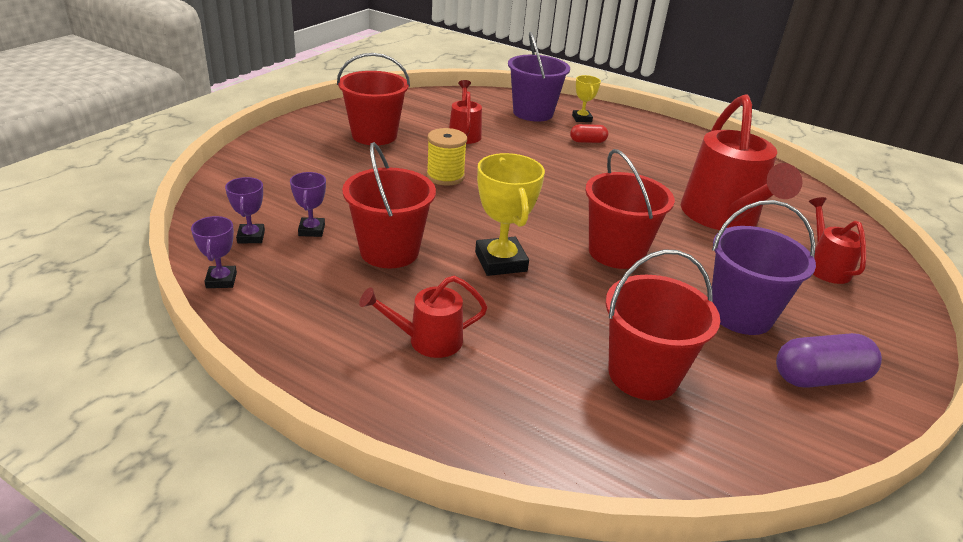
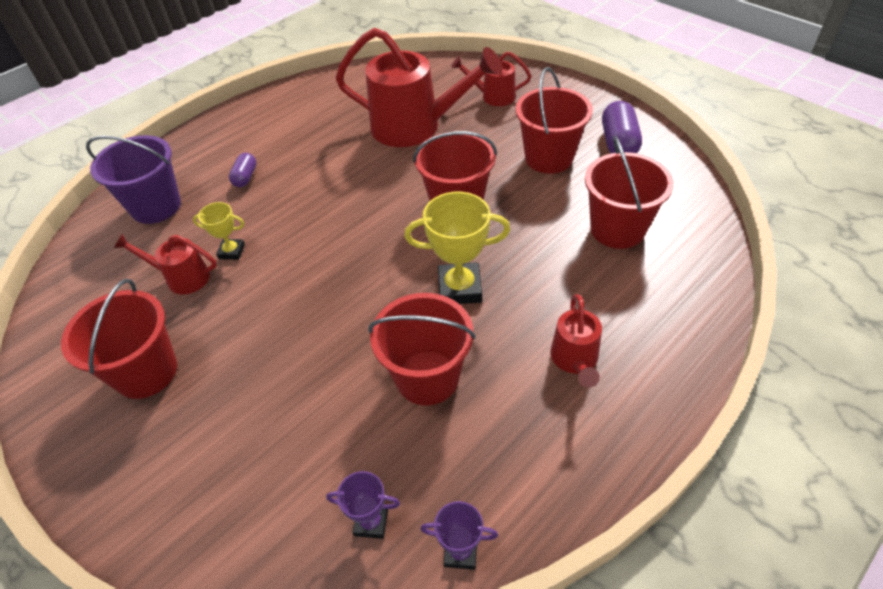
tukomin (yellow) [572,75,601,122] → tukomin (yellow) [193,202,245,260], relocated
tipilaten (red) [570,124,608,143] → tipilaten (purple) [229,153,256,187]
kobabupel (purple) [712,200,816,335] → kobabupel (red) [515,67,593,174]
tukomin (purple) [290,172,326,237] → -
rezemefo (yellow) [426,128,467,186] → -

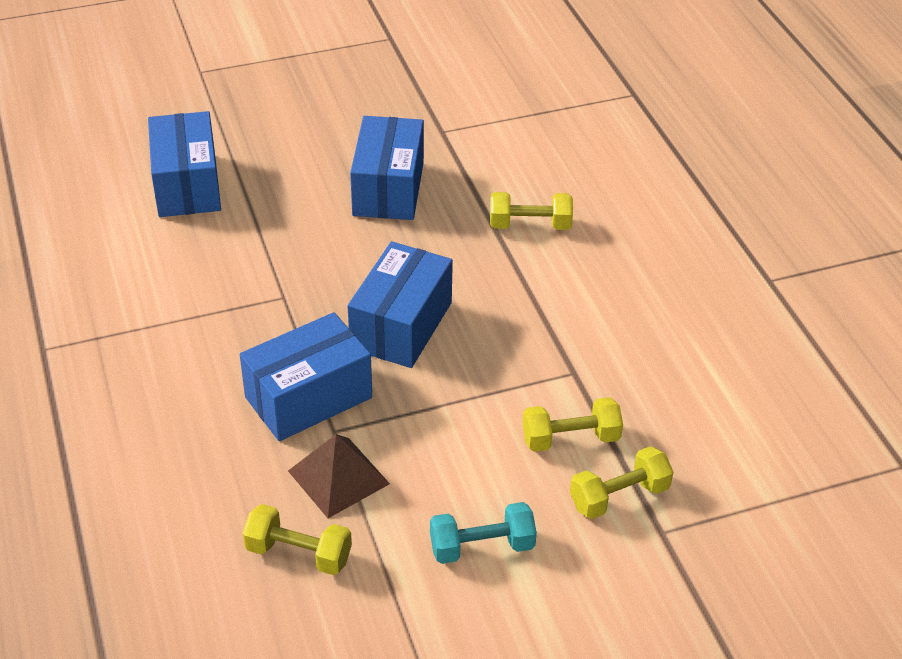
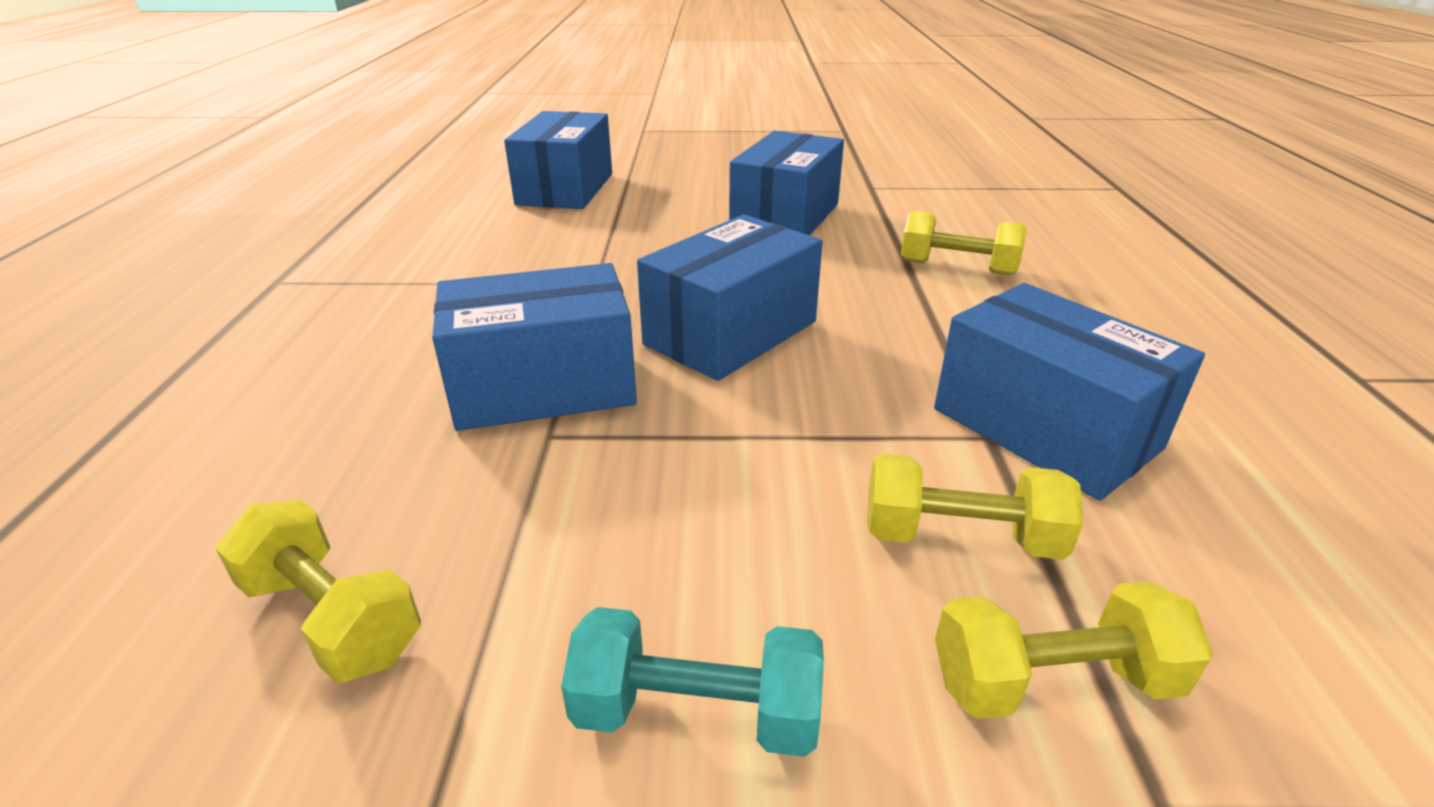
- → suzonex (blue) [934,283,1205,501]
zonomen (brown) [288,434,390,518] → -

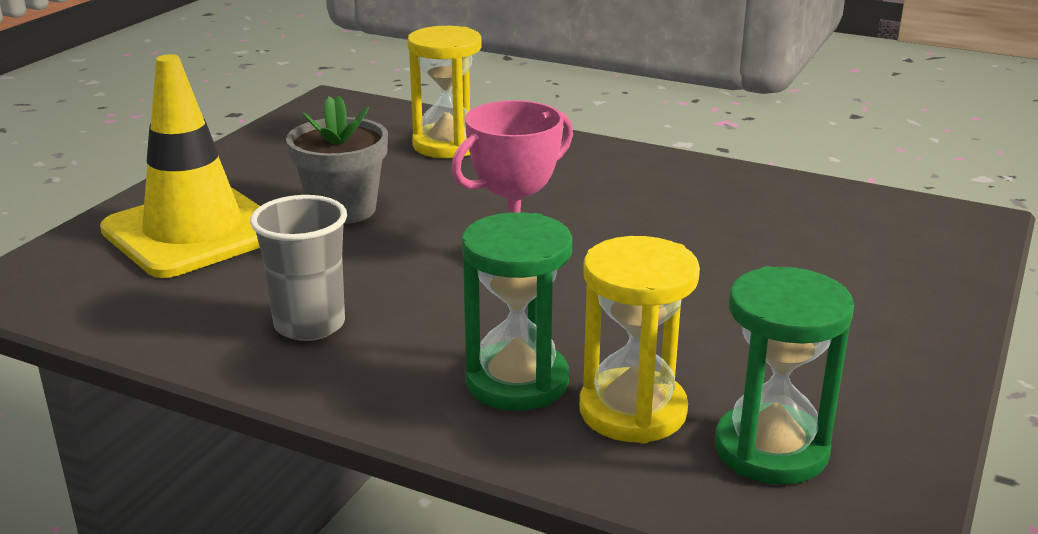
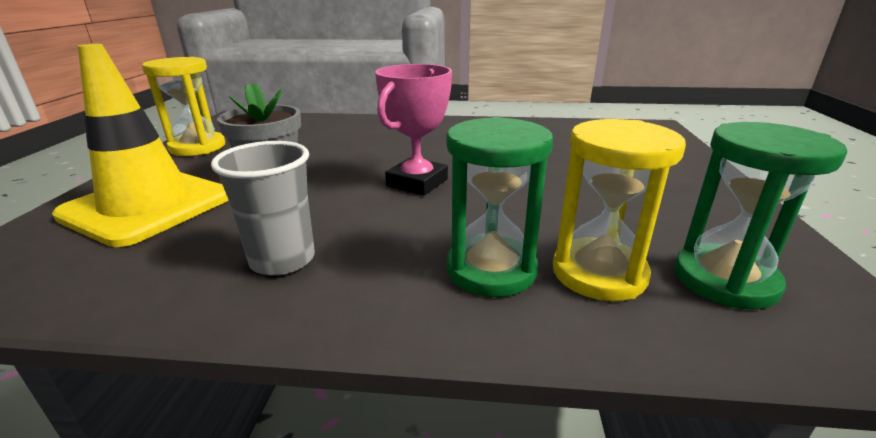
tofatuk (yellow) [408,26,482,158] → tofatuk (yellow) [142,57,225,156], relocated

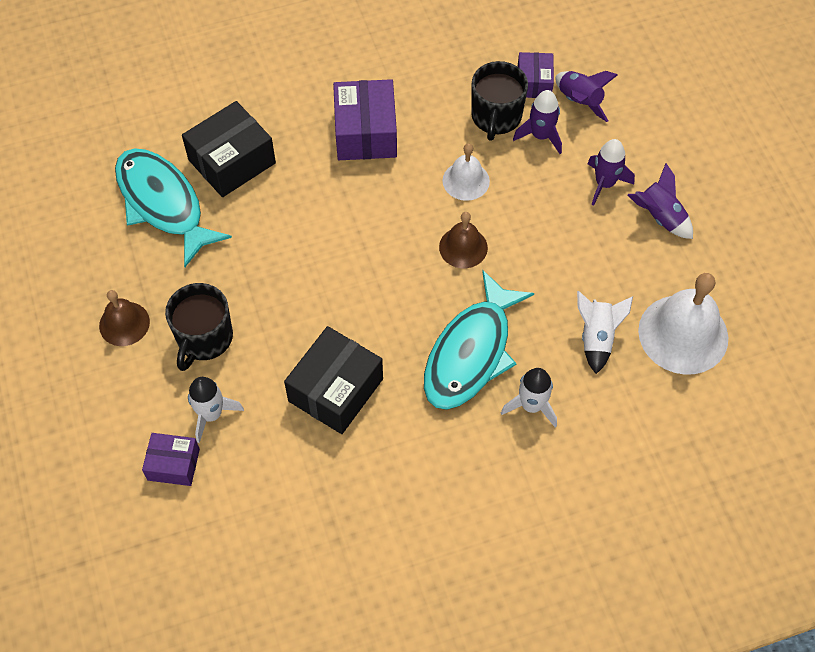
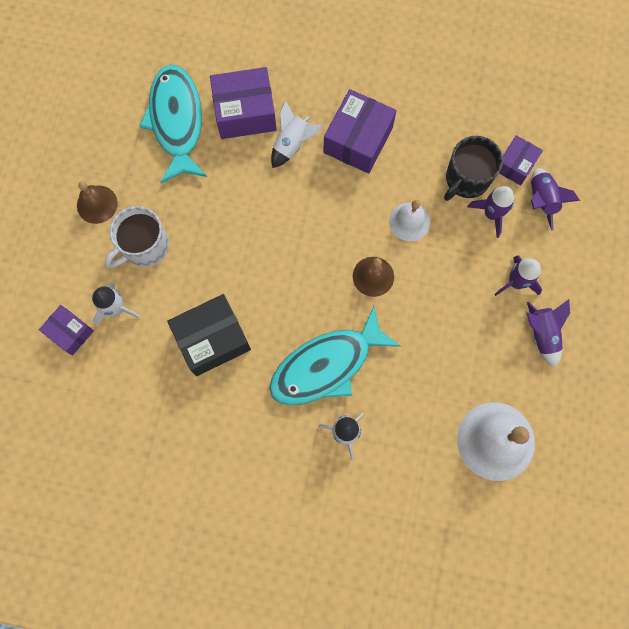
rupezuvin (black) [165,283,233,371] → rupezuvin (white) [105,206,169,268]
suzonex (black) [182,101,276,197] → suzonex (purple) [210,67,277,139]
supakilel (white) [577,291,633,374] → supakilel (white) [271,100,323,168], relocated

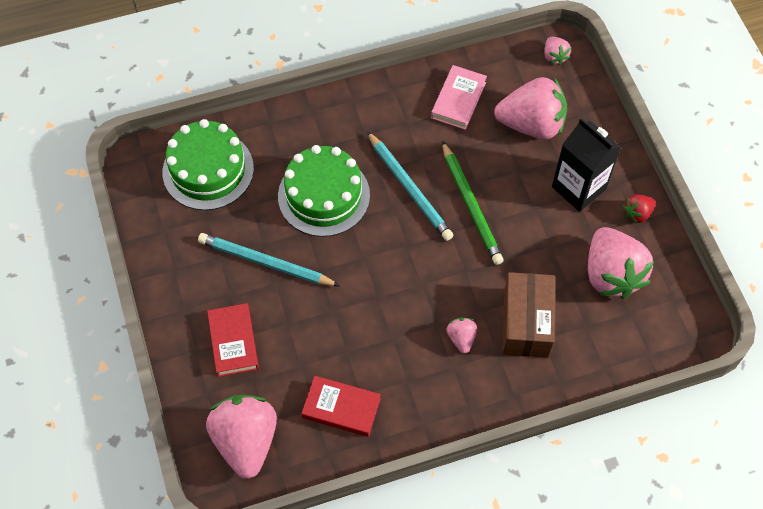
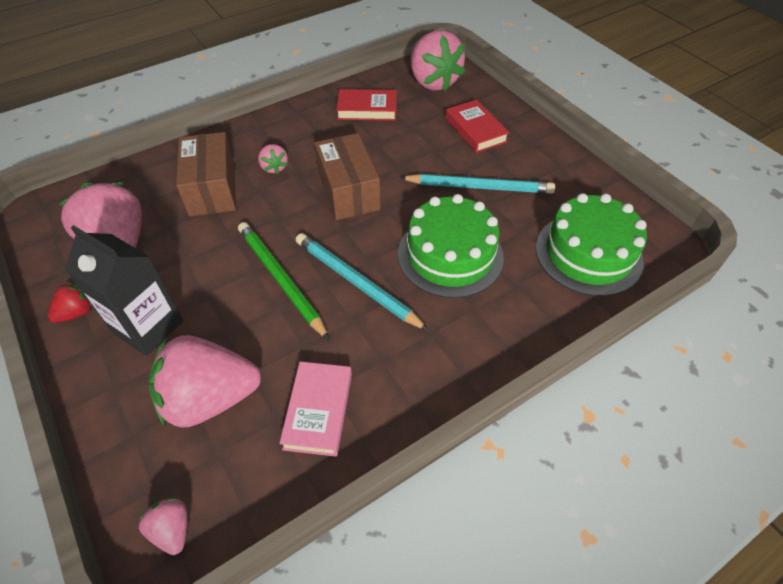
- → suzonex (brown) [314,133,381,220]

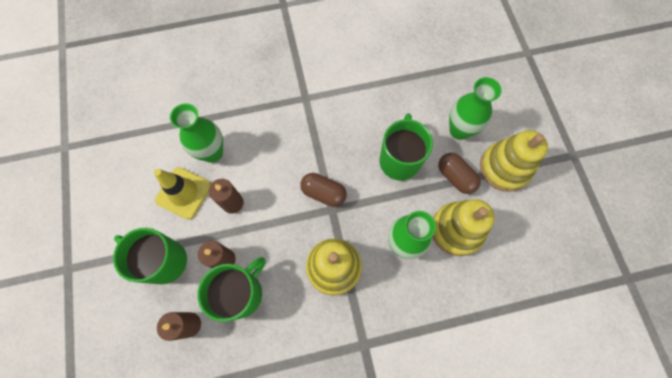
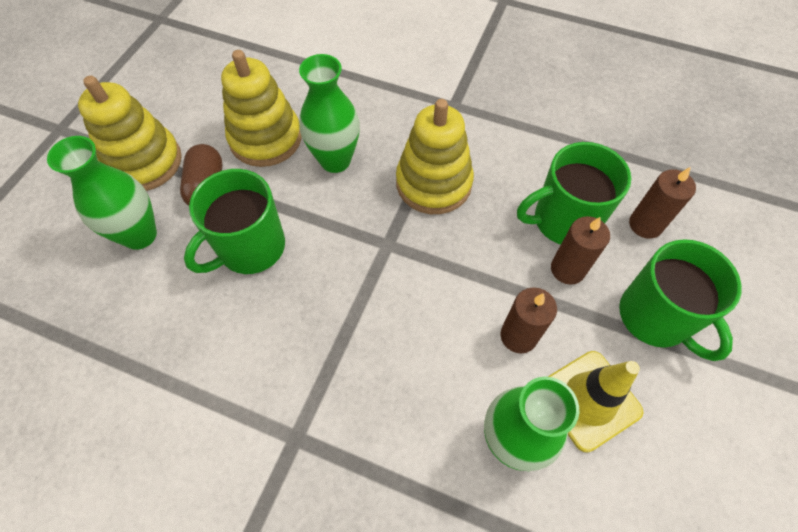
tipilaten (brown) [300,173,347,207] → -

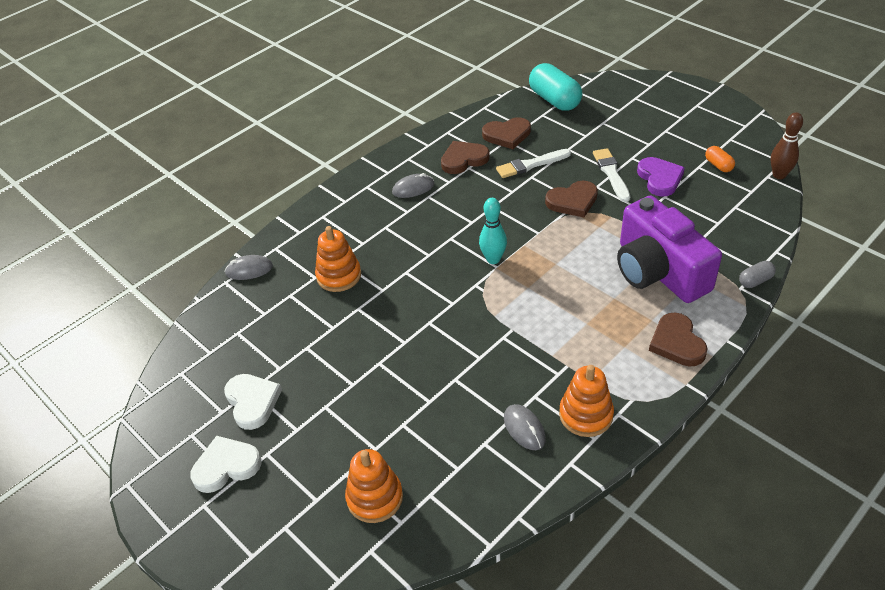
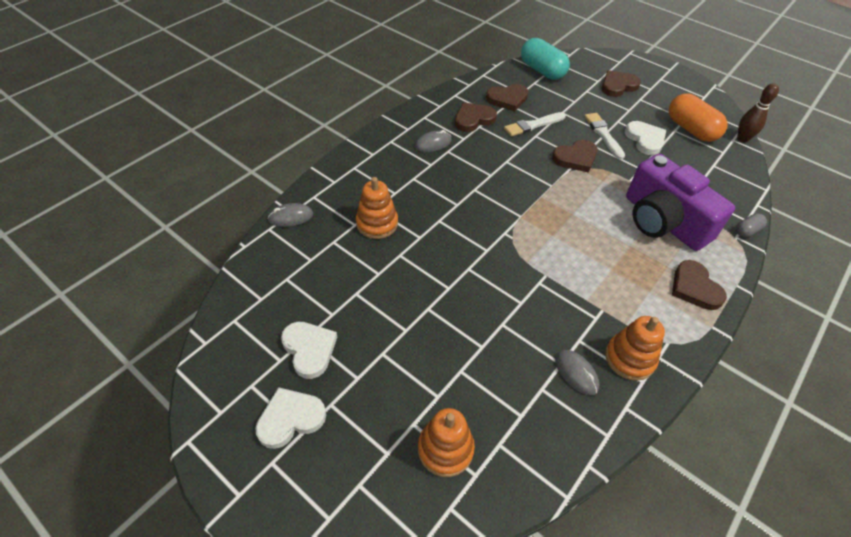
- → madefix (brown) [602,70,641,97]
madefix (purple) [637,157,685,197] → madefix (white) [625,121,666,155]
tipilaten (orange) [705,146,735,172] → tipilaten (orange) [669,93,727,142], x2.07
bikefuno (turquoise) [479,198,507,264] → -

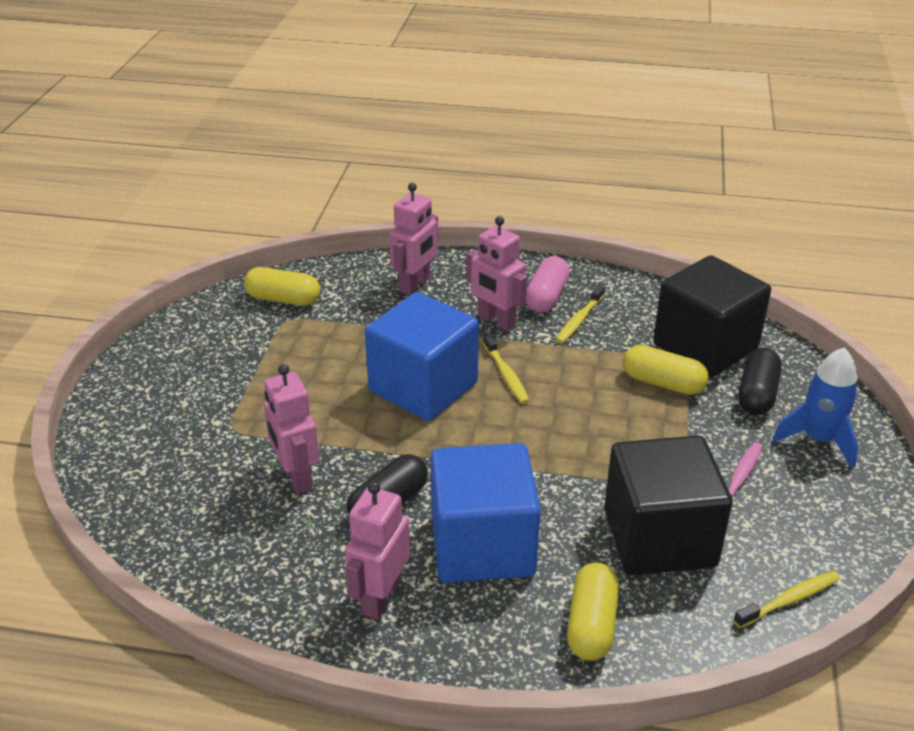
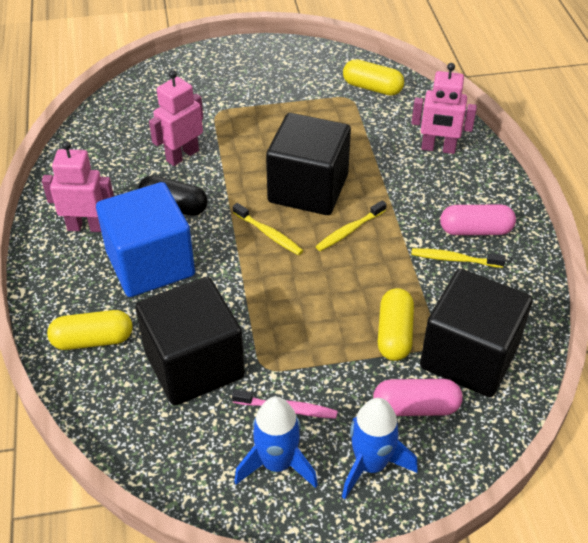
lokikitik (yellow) [734,571,840,628] → lokikitik (yellow) [233,203,303,255], relocated
- → supakilel (blue) [234,397,318,488]
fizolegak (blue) [365,292,479,421] → fizolegak (black) [266,113,351,215]
tipilaten (yellow) [244,267,320,306] → tipilaten (yellow) [343,59,404,96], 60 degrees counterclockwise
tipilaten (black) [738,348,782,415] → tipilaten (pink) [373,379,463,416]
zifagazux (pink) [466,216,527,331] → -

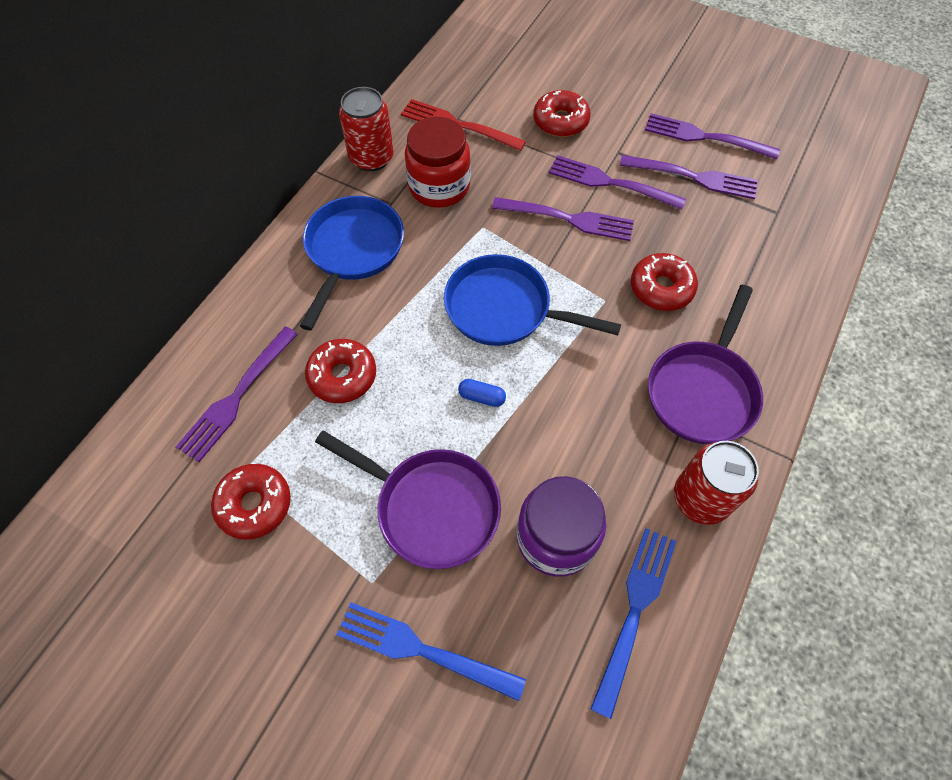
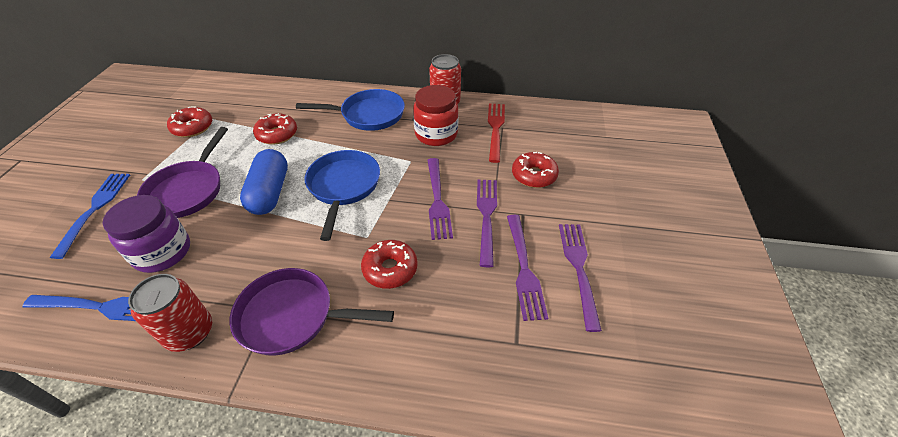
tipilaten (blue) [458,379,506,407] → tipilaten (blue) [240,149,288,215], x2.40
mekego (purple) [176,326,298,462] → -

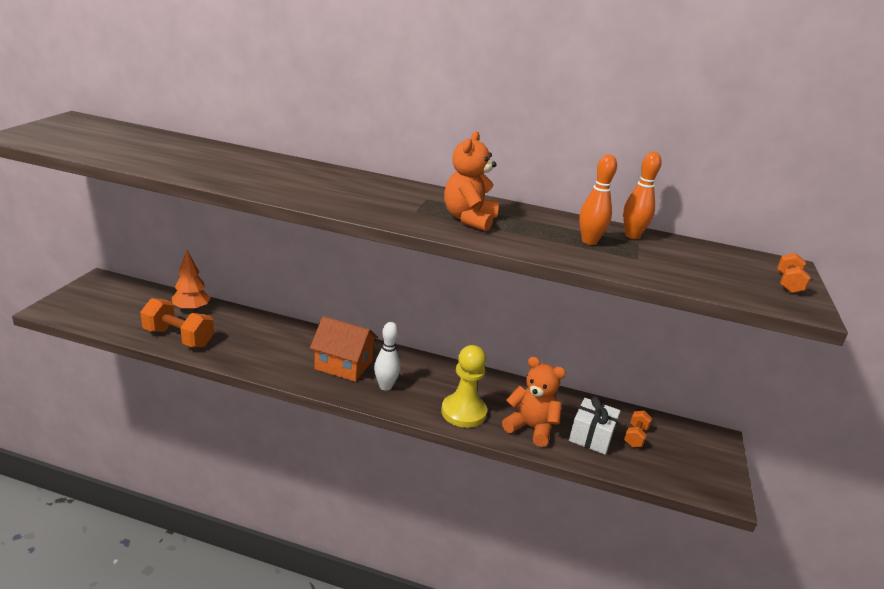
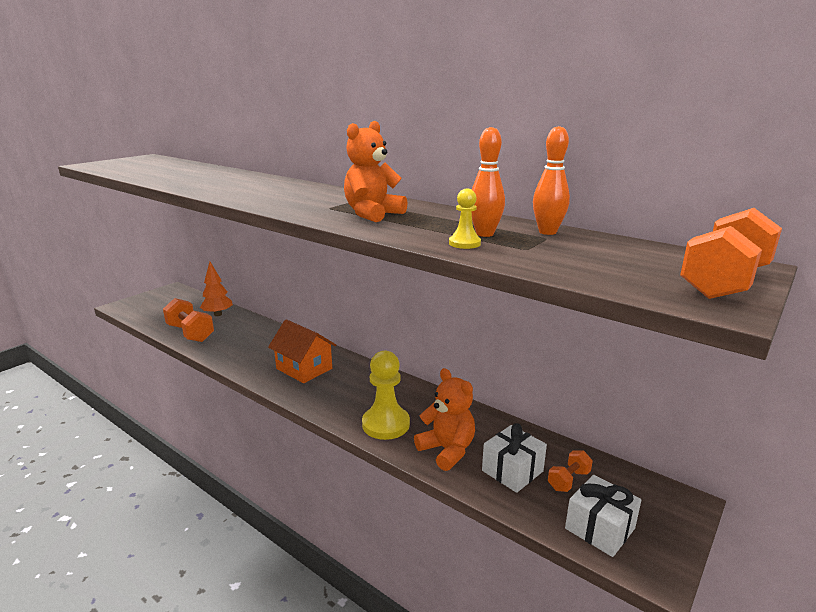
- → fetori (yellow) [449,189,481,249]
- → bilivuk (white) [565,475,642,557]
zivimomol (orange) [777,253,810,293] → zivimomol (orange) [680,208,782,299], x1.85
bikefuno (white) [374,322,401,391] → -

